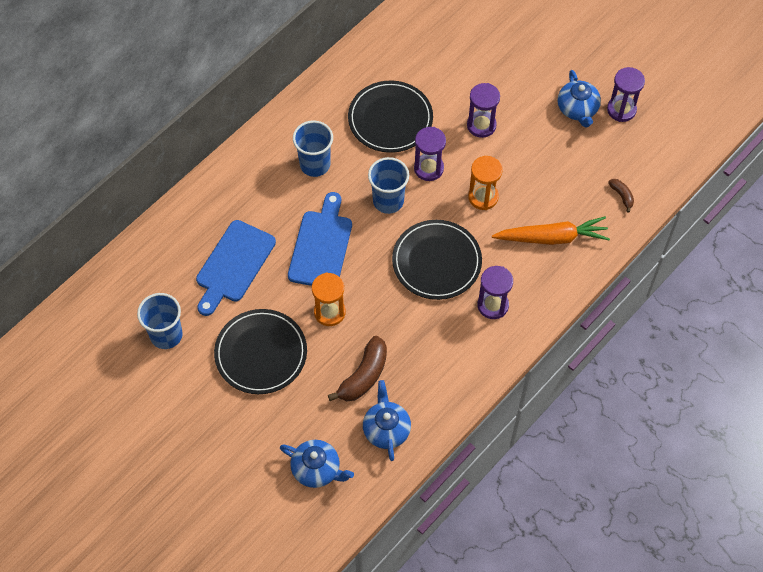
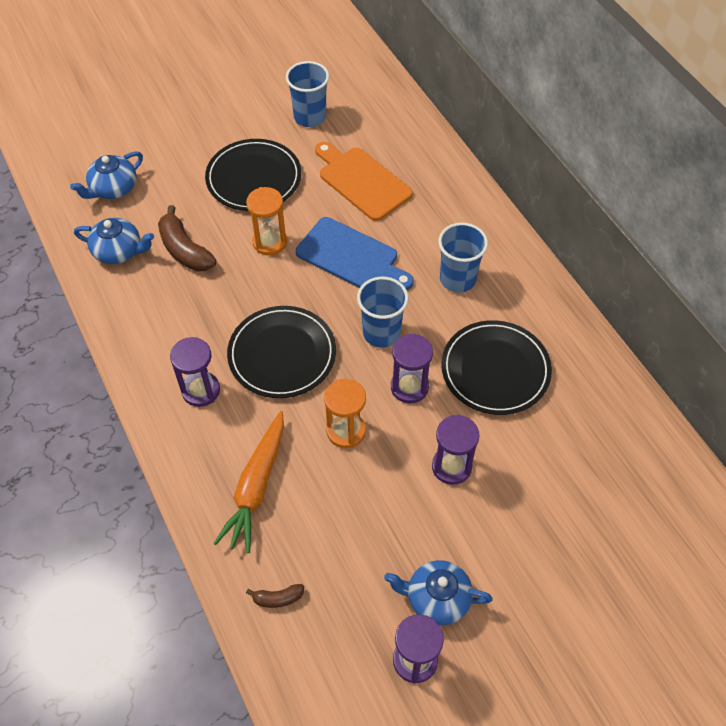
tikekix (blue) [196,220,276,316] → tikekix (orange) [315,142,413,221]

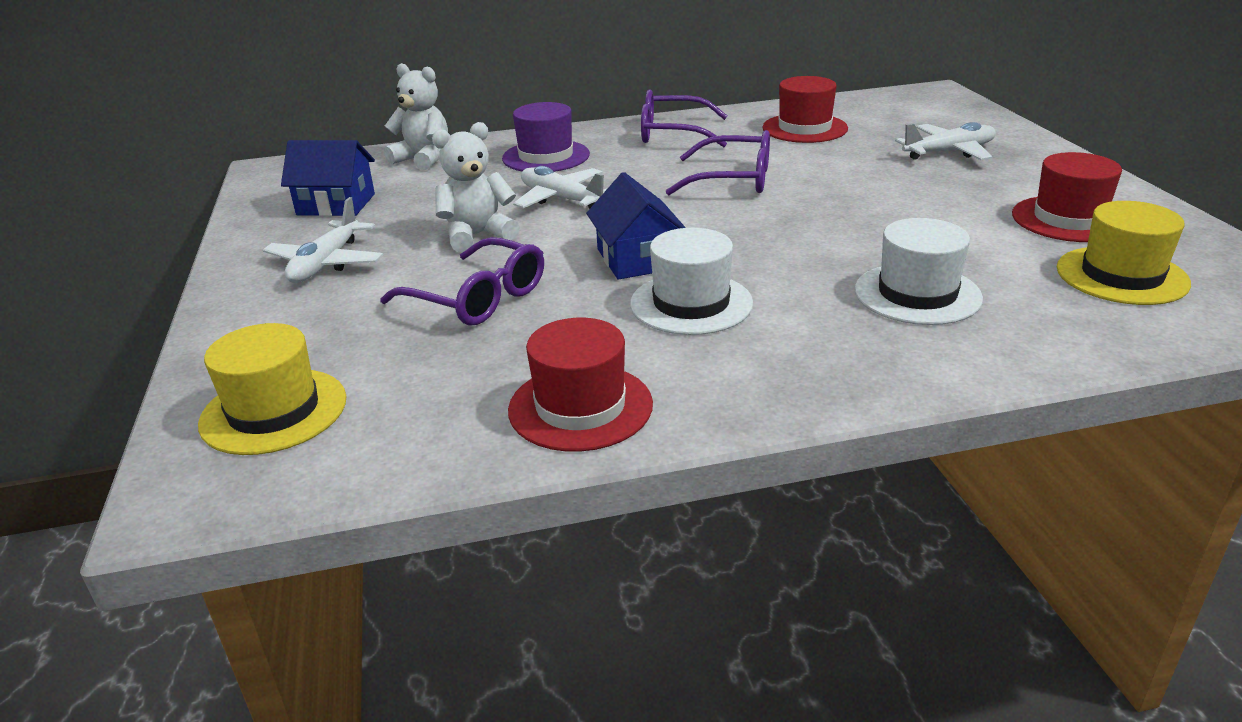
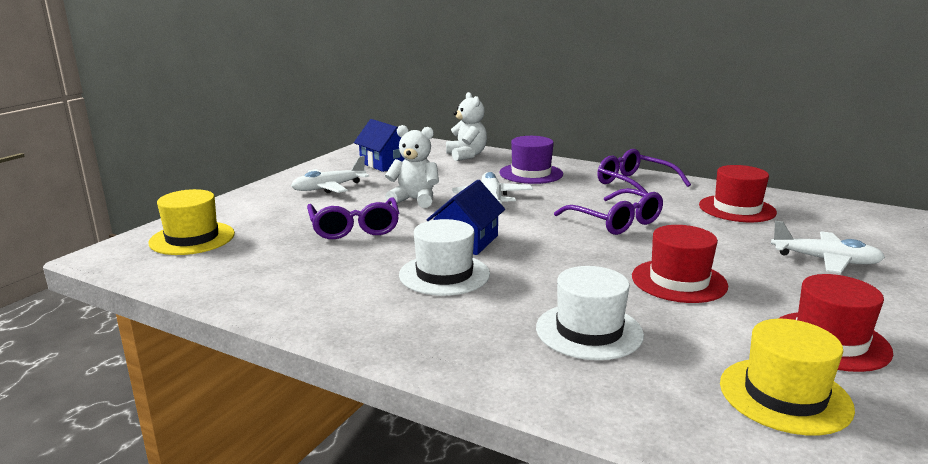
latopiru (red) [508,318,653,452] → latopiru (red) [632,225,728,303], relocated

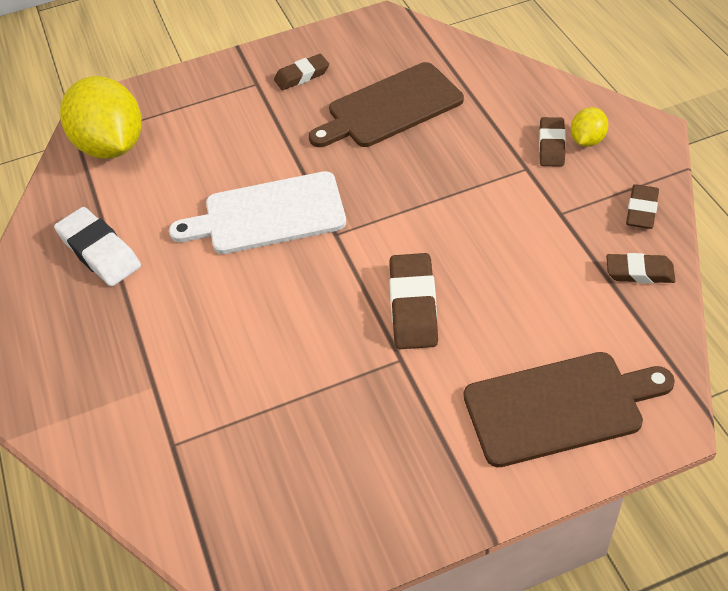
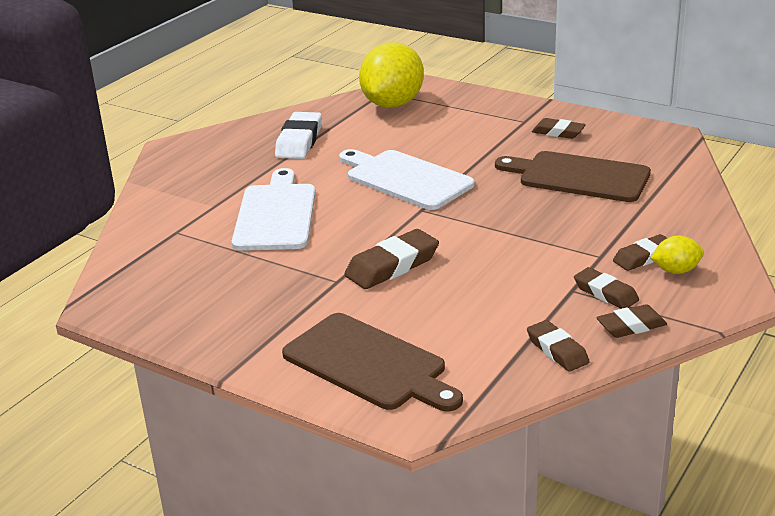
- → tikekix (white) [232,168,316,251]
- → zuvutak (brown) [574,267,639,309]

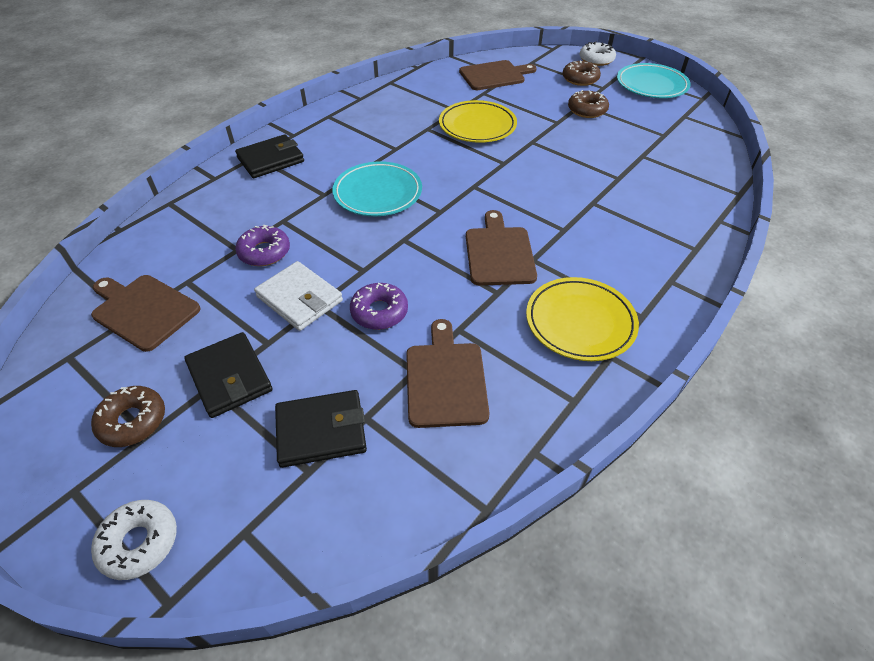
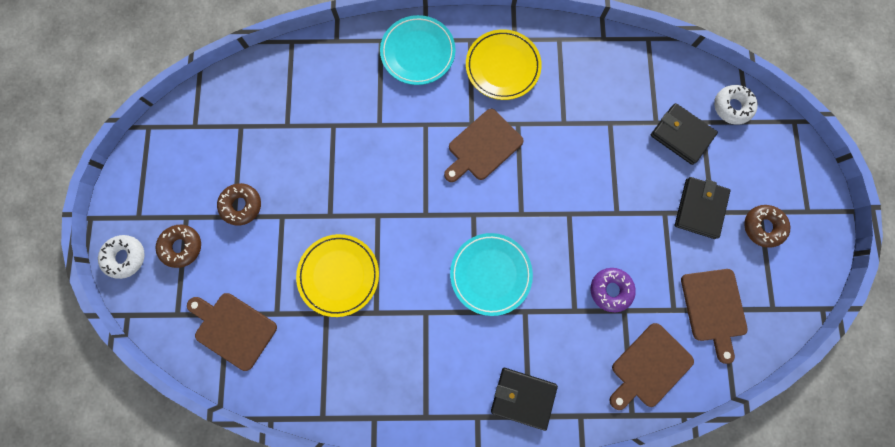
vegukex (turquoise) [617,63,691,98] → vegukex (turquoise) [380,15,456,85], relocated
tikekix (brown) [406,319,490,428] → tikekix (brown) [609,323,694,410], relocated
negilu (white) [91,500,177,580] → negilu (white) [714,85,758,125], relocated
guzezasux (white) [254,261,343,331] → -
negilu (purple) [350,283,408,330] → -

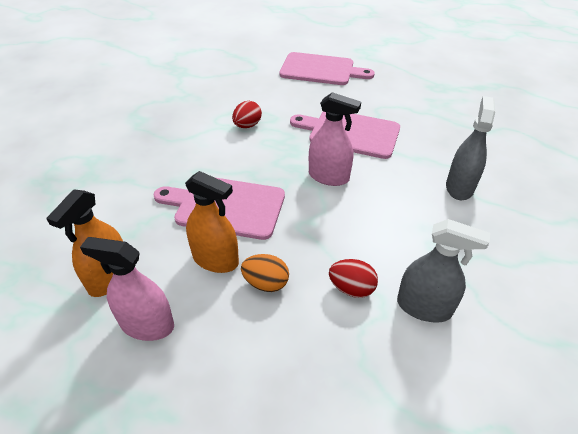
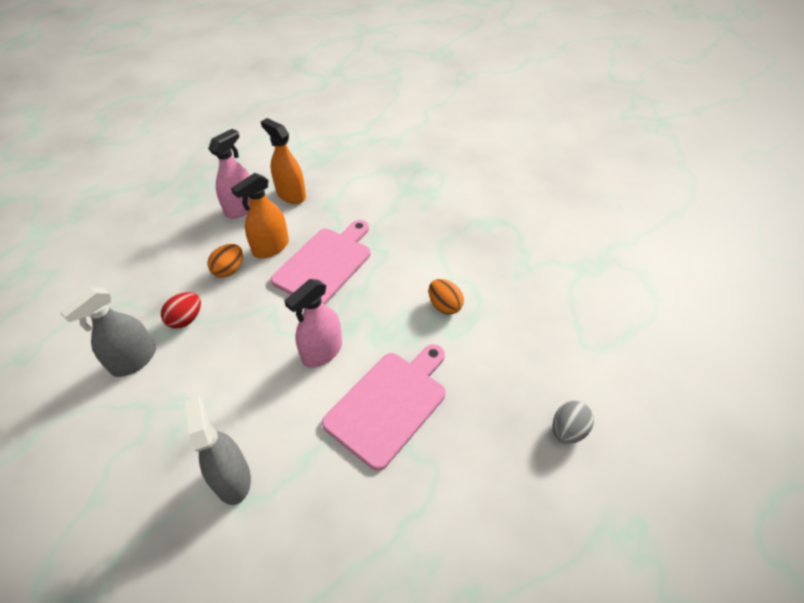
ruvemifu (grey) [446,96,495,200] → ruvemifu (grey) [185,397,251,505], 150 degrees counterclockwise
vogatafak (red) [232,101,262,128] → vogatafak (orange) [429,279,464,314]
tikekix (pink) [279,52,375,85] → vogatafak (grey) [553,401,594,444]

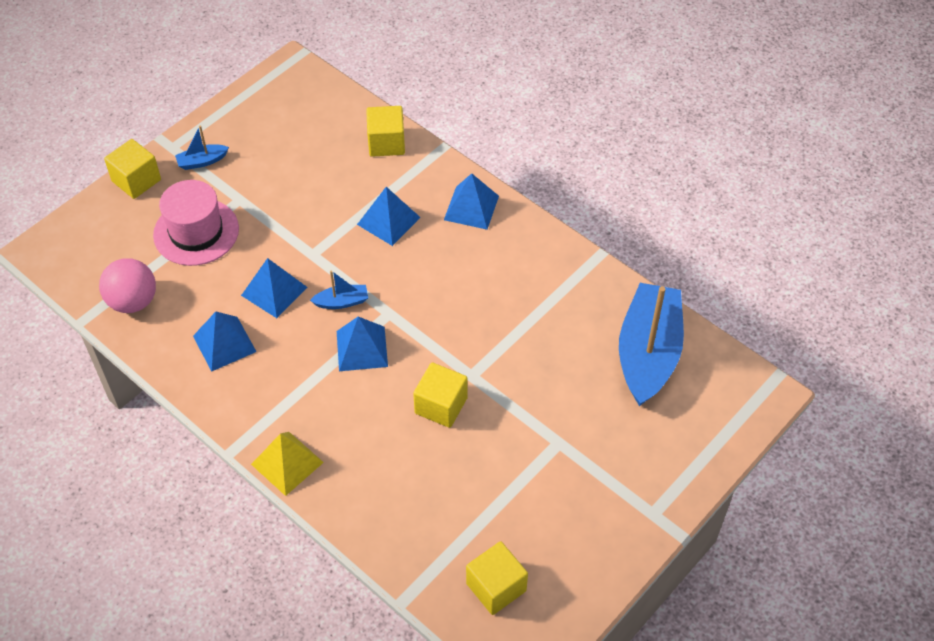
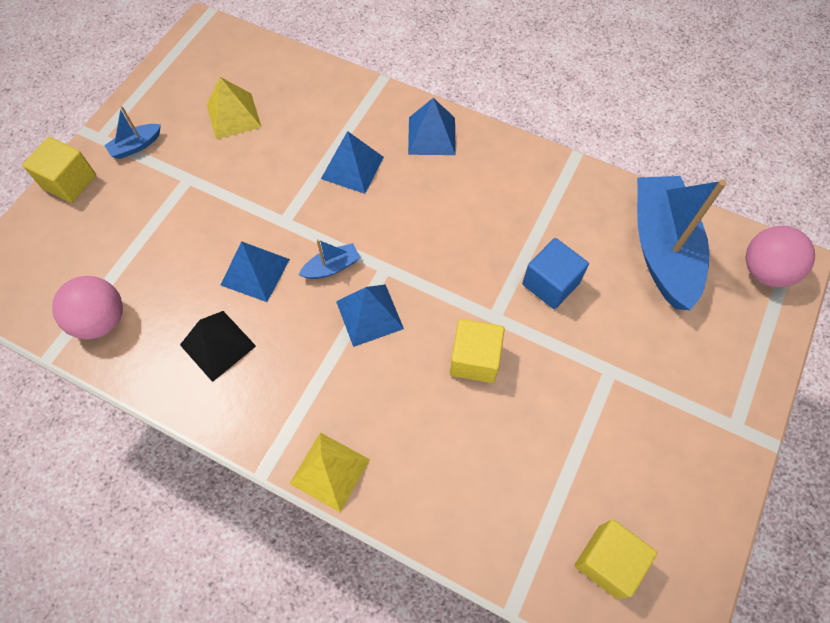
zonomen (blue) [193,312,257,372] → zonomen (black) [180,311,256,382]
- → zonomen (yellow) [207,77,262,139]
- → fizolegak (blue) [522,238,589,309]
- → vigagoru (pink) [745,226,815,287]
latopiru (pink) [153,180,239,266] → -
fizolegak (yellow) [366,106,405,157] → -

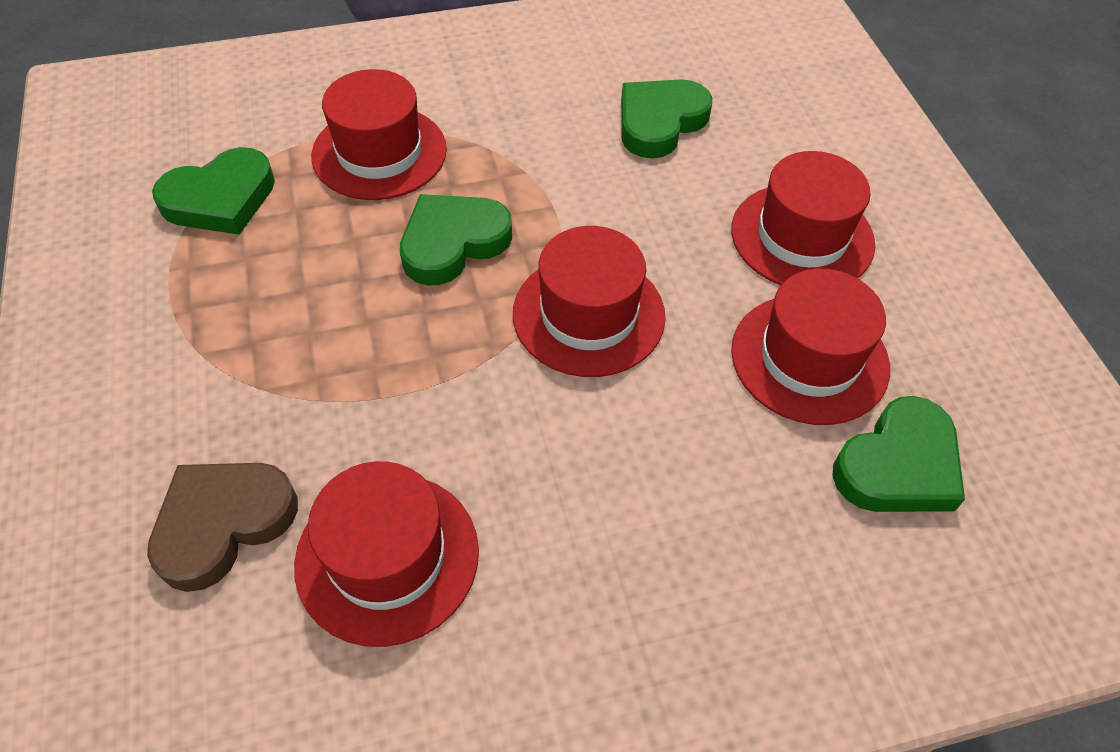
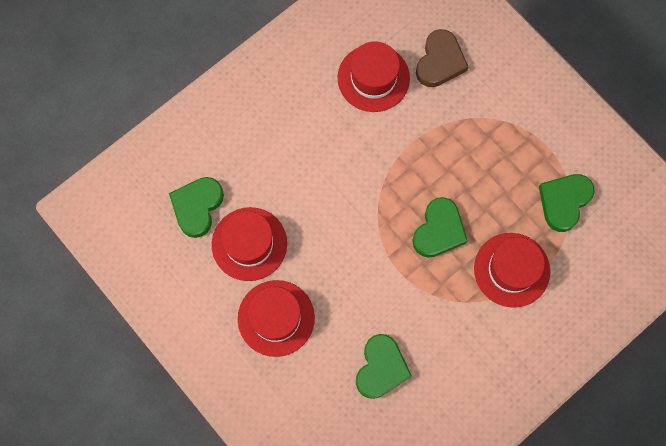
latopiru (red) [513,226,666,377] → -

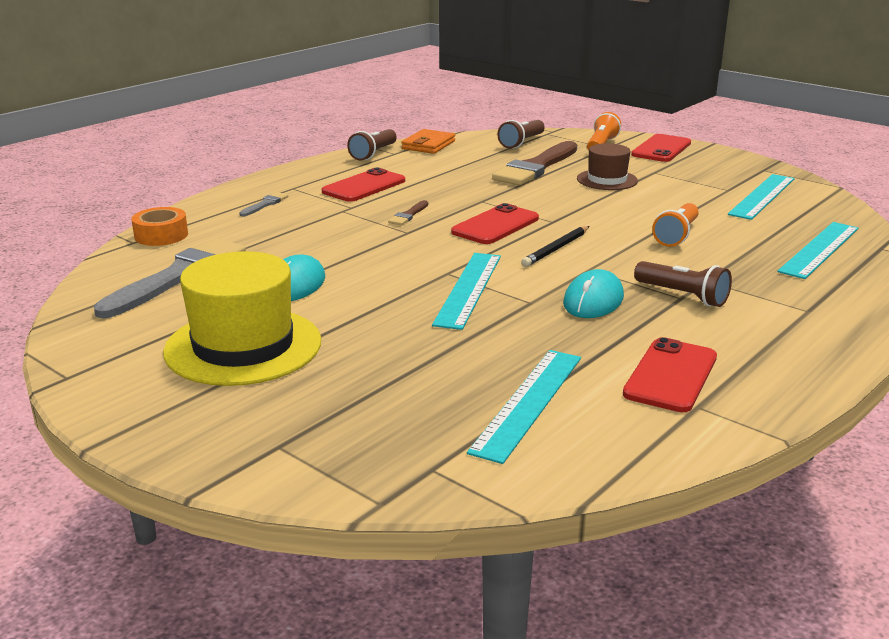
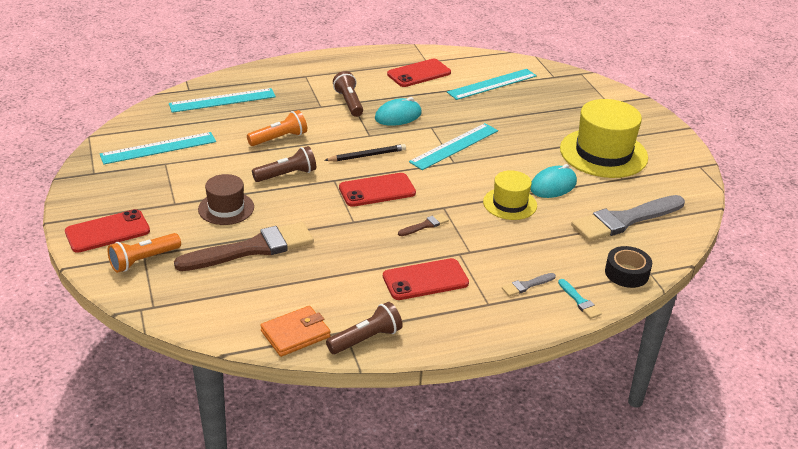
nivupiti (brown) [497,120,545,148] → nivupiti (brown) [252,146,316,182], relocated
- → latopiru (yellow) [483,170,537,220]
- → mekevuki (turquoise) [558,279,602,319]
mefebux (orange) [131,207,188,246] → mefebux (black) [605,246,652,288]

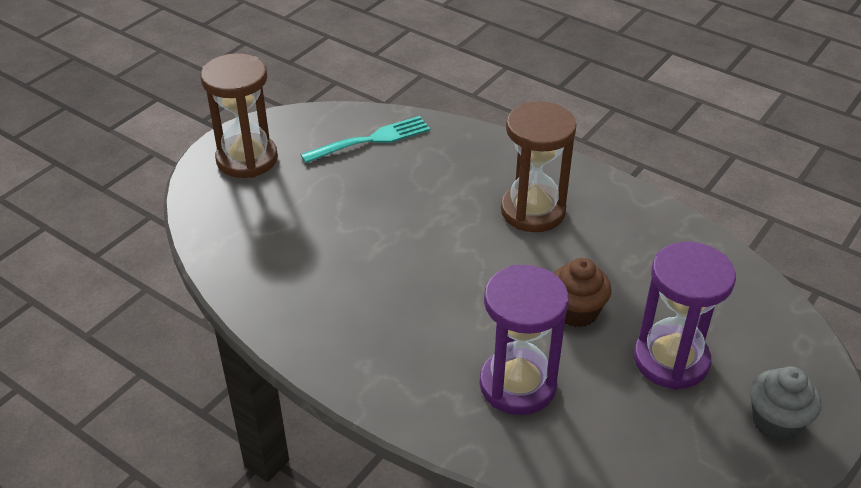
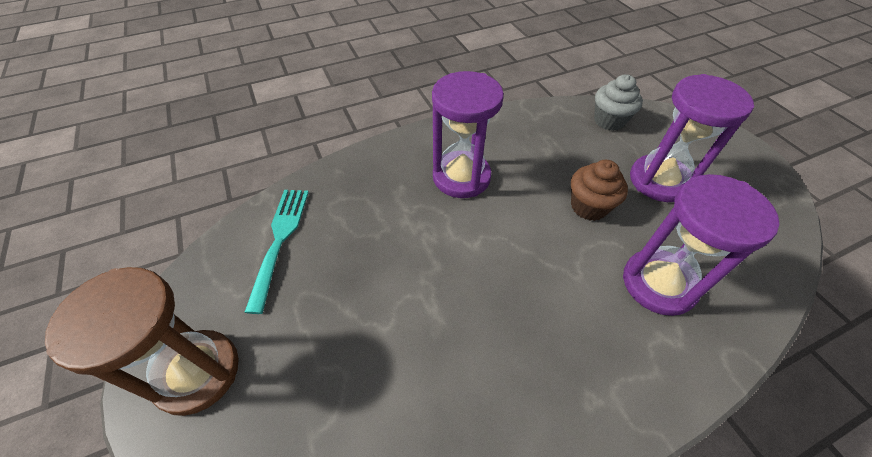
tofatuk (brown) [501,102,577,232] → tofatuk (purple) [432,71,504,198]
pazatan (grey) [750,366,822,441] → pazatan (grey) [594,74,643,131], relocated

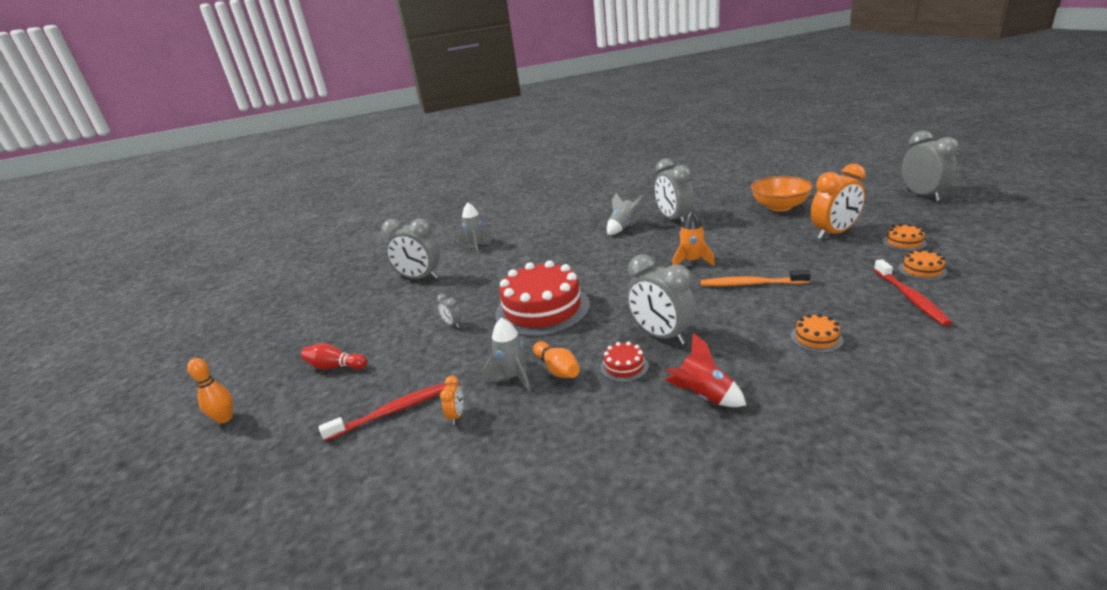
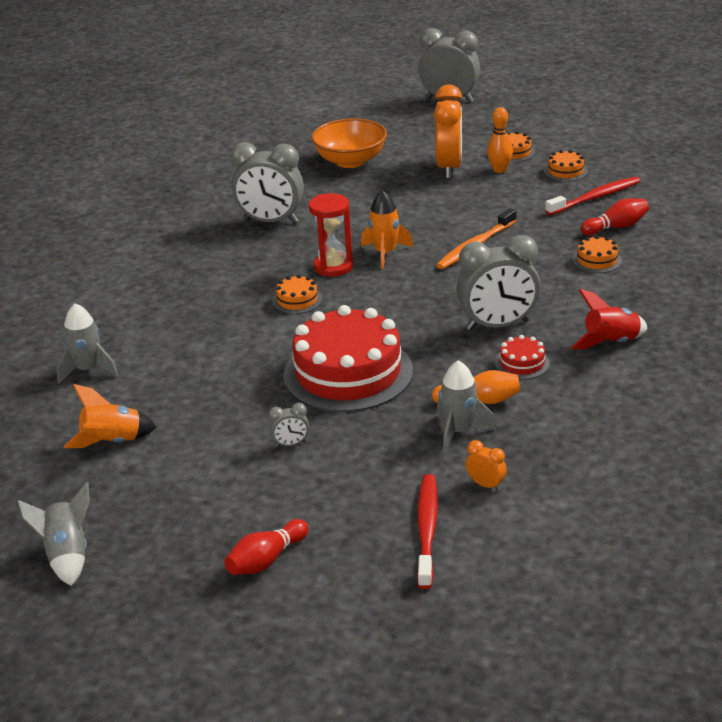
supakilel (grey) [607,193,643,235] → supakilel (grey) [17,482,90,586], relocated
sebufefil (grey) [381,218,440,279] → supakilel (orange) [64,384,156,448]
- → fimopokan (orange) [273,274,322,314]
- → tofatuk (red) [309,193,353,277]
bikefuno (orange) [187,358,233,424] → bikefuno (orange) [487,107,513,173], relocated
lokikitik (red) [874,259,952,326] → lokikitik (red) [545,177,640,215], 60 degrees counterclockwise
- → bikefuno (red) [581,198,649,236]

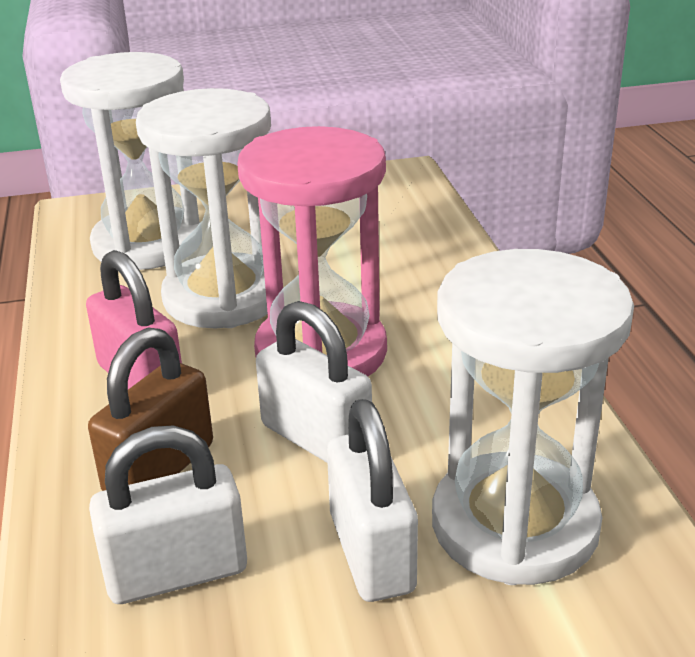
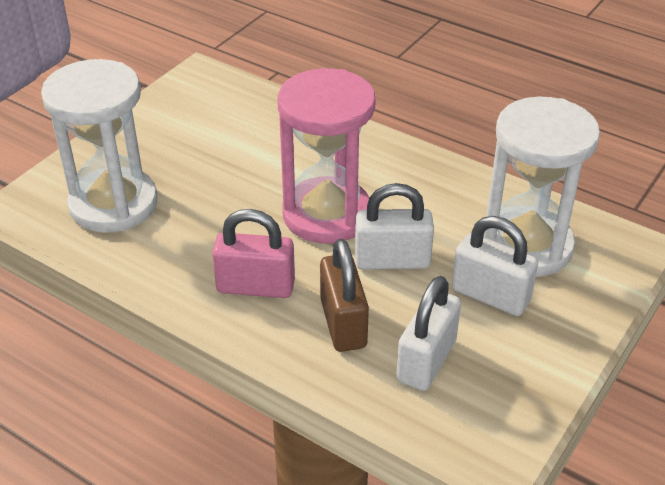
tofatuk (white) [136,88,271,328] → -

